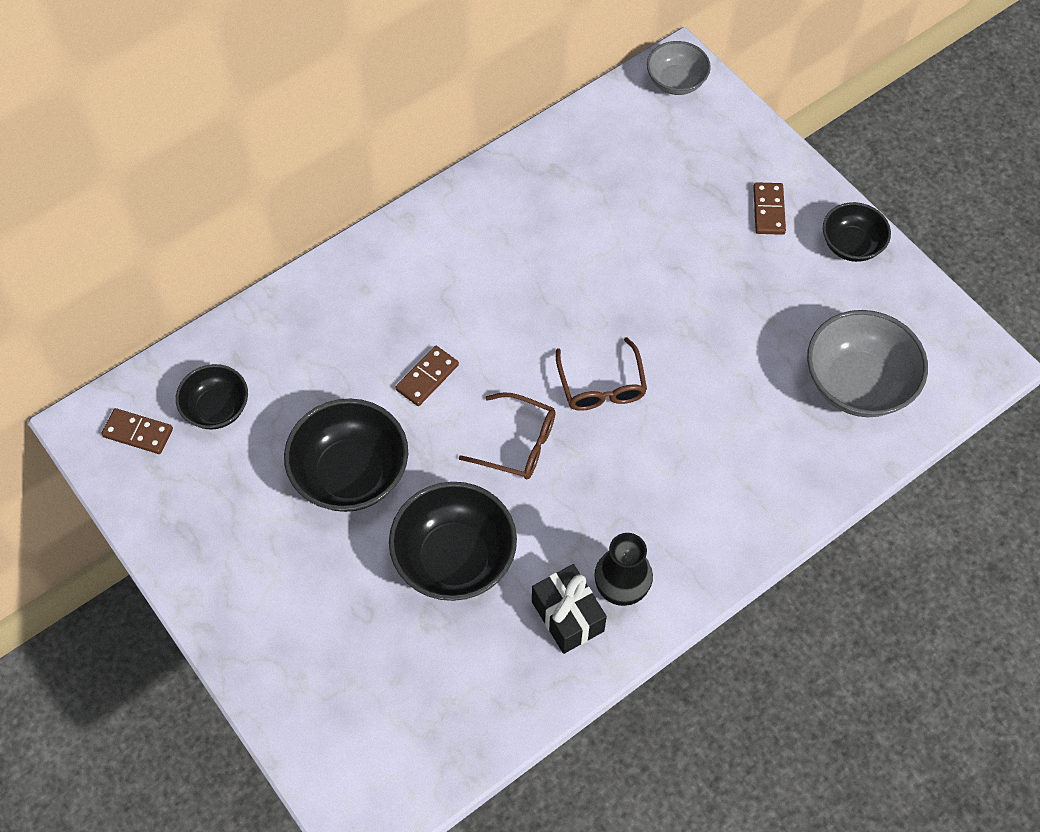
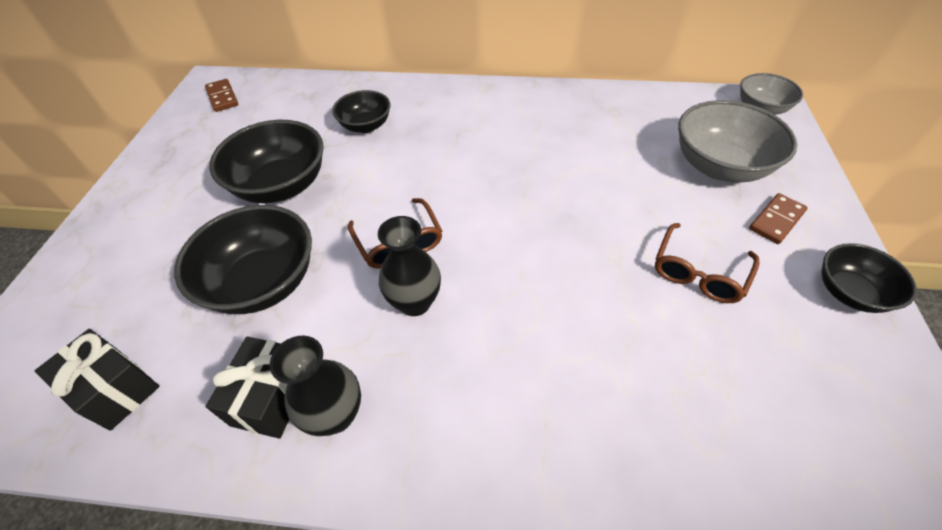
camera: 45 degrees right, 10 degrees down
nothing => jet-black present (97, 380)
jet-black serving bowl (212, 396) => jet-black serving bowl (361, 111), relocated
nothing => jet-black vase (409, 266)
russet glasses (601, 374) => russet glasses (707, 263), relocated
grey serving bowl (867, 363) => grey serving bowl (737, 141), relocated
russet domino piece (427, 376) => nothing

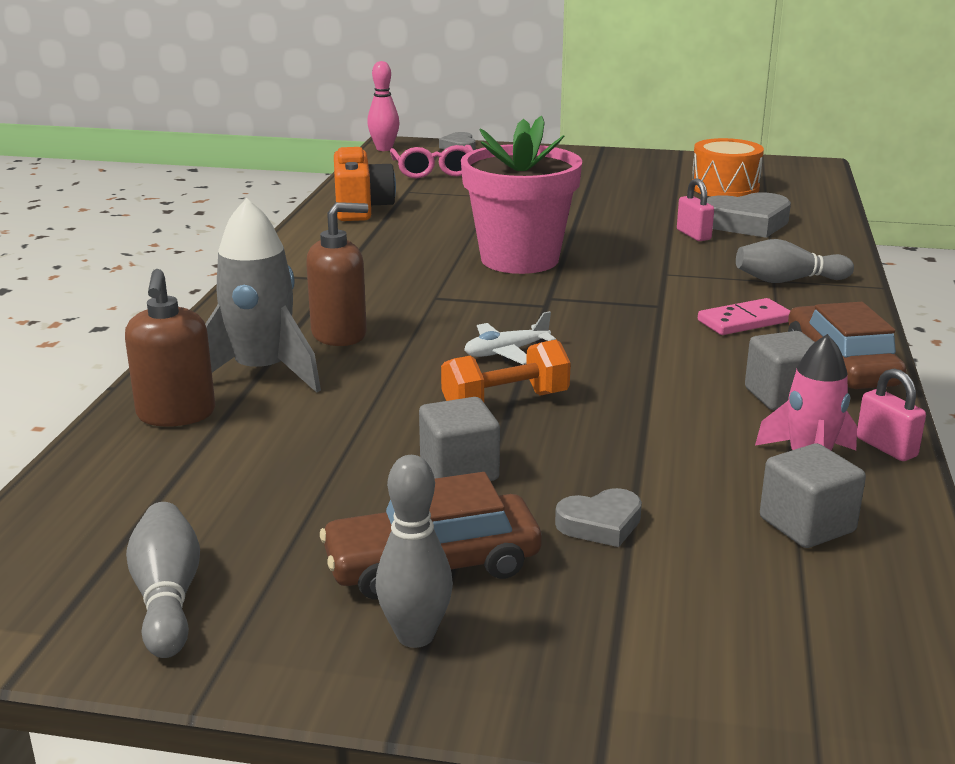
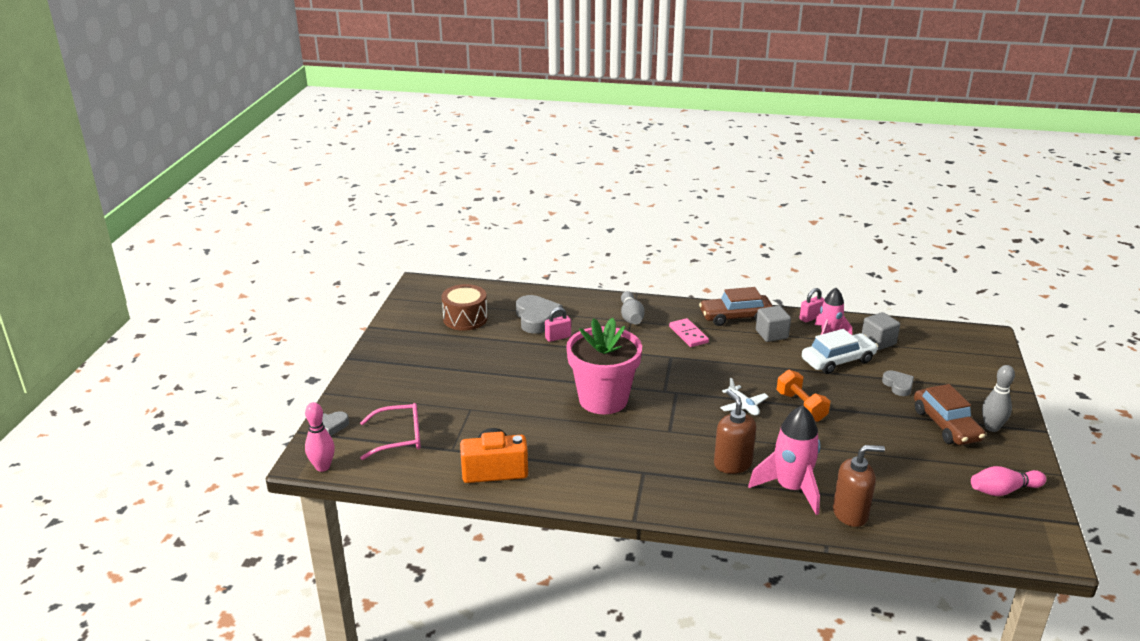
camera: 90 degrees left, 5 degrees up
bright orange toy drum (728, 167) => russet toy drum (465, 307)
grey toy rocket (263, 295) => pink toy rocket (784, 460)
nothing => snow-white toy car (840, 351)
grey tenpin (163, 580) => pink tenpin (1008, 481)
grey block (459, 439) => nothing

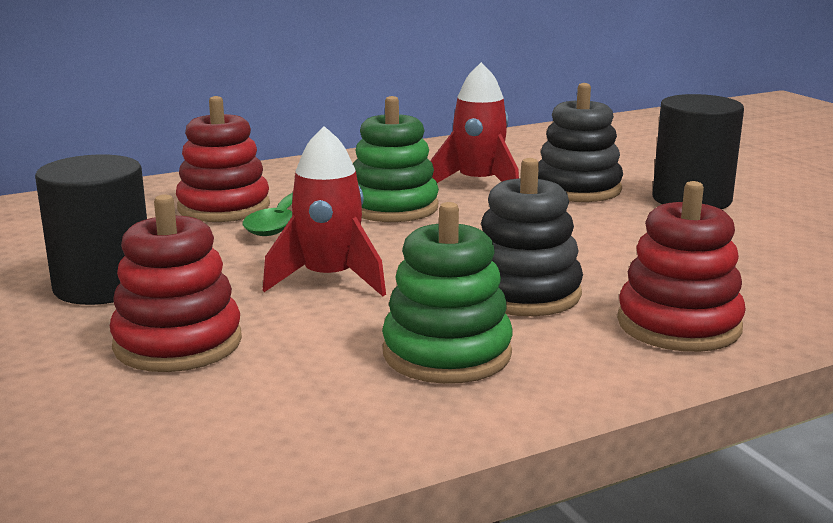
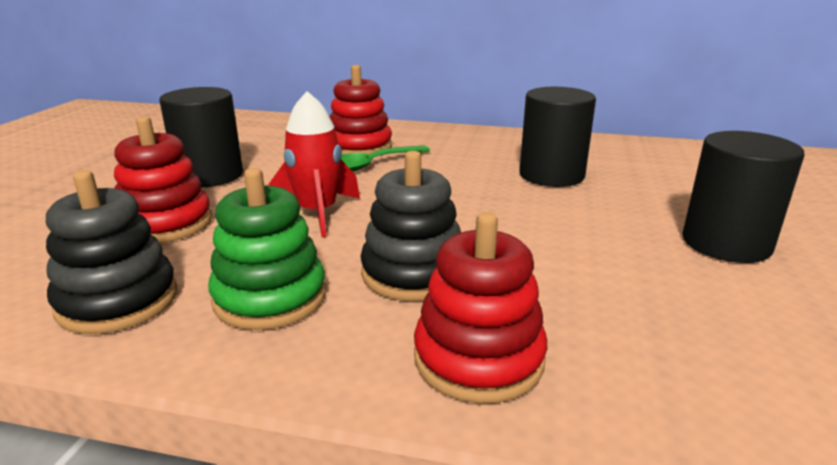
camera: 40 degrees right, 5 degrees up
jet-black stacking toy (580, 142) => jet-black stacking toy (111, 252), relocated
red toy rocket (474, 122) => jet-black solid cylinder (557, 137)
emerald stacking toy (396, 159) => nothing

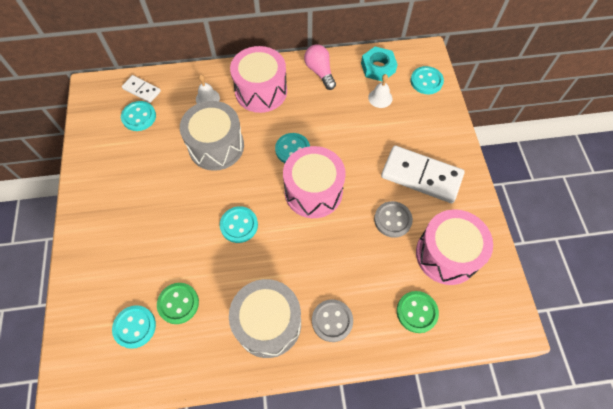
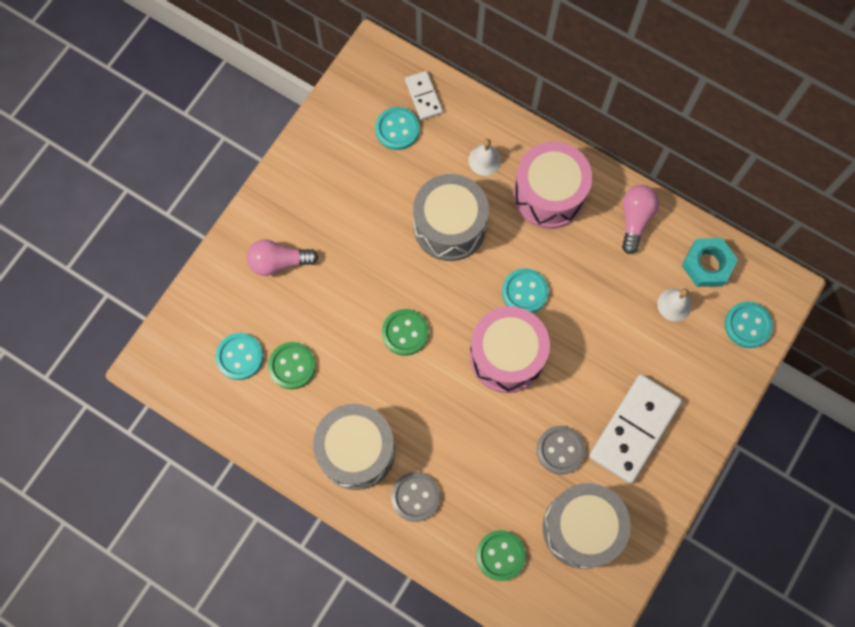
camera: 40 degrees right, 10 degrees up
nothing => pink bulb (282, 257)
teal shirt button (239, 224) => emerald shirt button (405, 332)
pink toy drum (454, 247) => grey toy drum (587, 526)
snow-white domino piece (423, 174) => snow-white domino piece (635, 429), 60 degrees clockwise

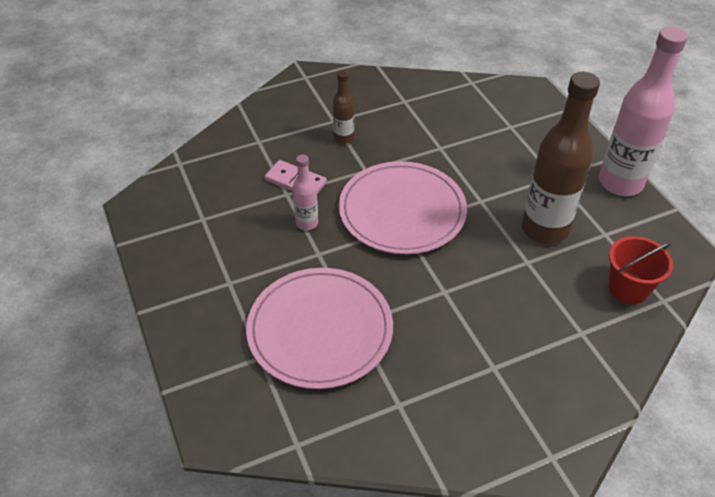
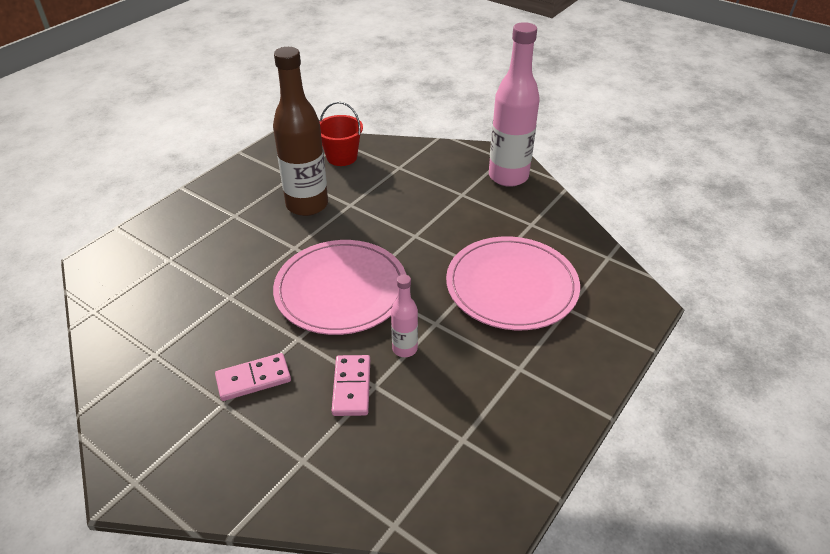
camera: 120 degrees left, 5 degrees down
russet drink bottle (343, 107) => pink domino piece (253, 377)
pink drink bottle (643, 111) => pink drink bottle (514, 104), relocated

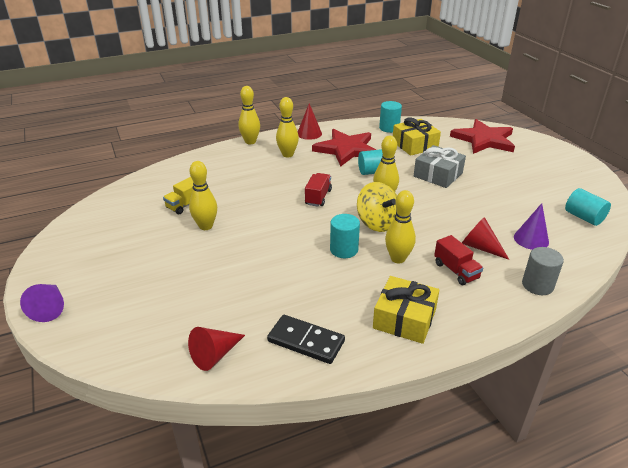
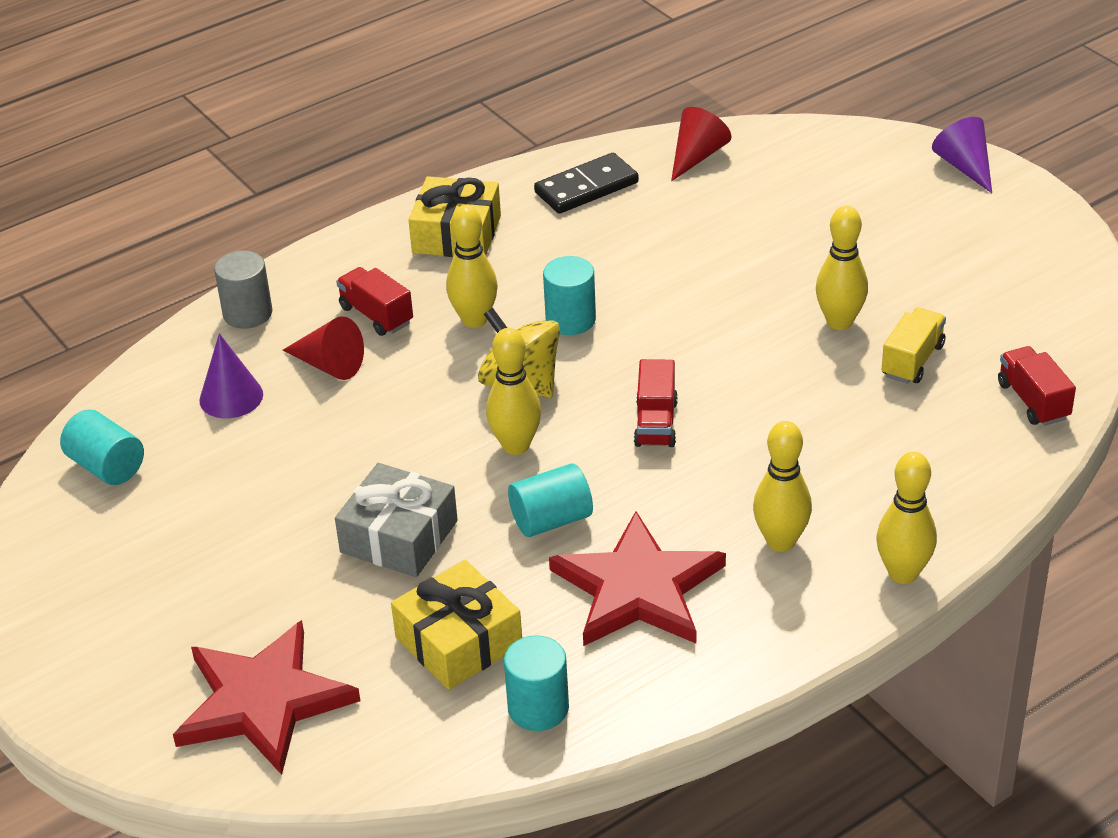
camera: 170 degrees right, 5 degrees up
jet-black domino piece (306, 339) => jet-black domino piece (586, 183), 45 degrees counterclockwise
nothing => red lorry (1037, 386)
red cone shape (310, 121) => nothing

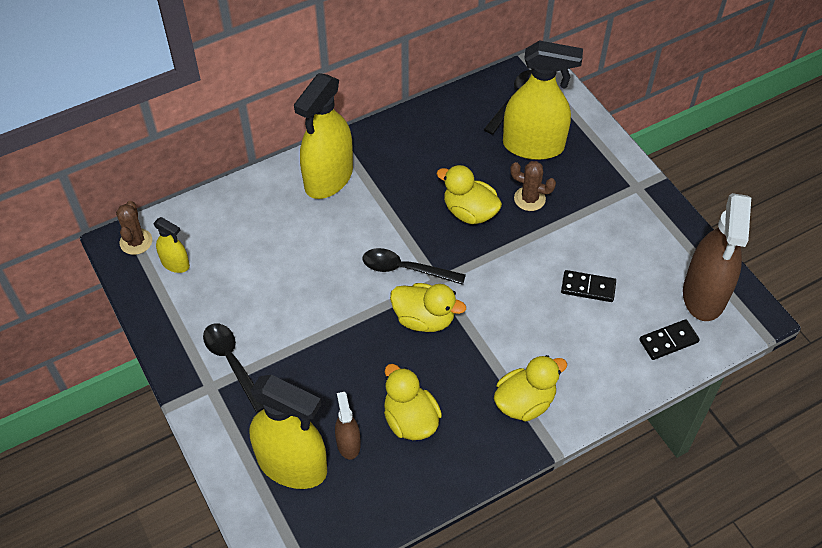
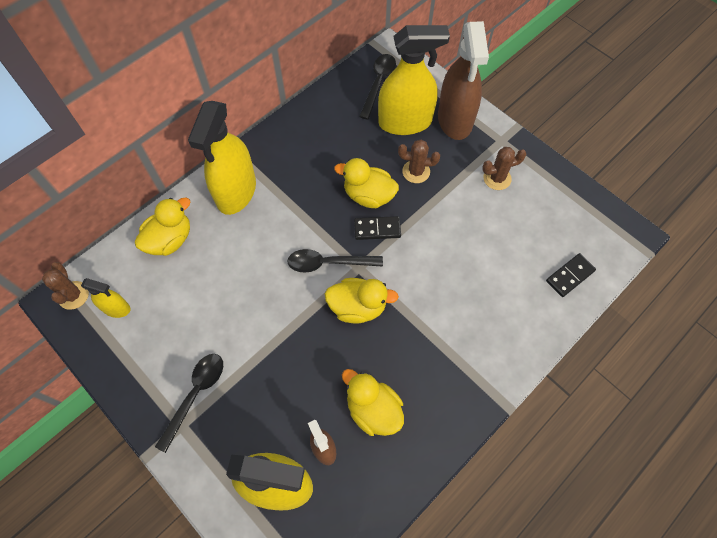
camera: 15 degrees left, 10 degrees up
bright yellow rubber duck (530, 388) => bright yellow rubber duck (163, 226), relocated
jet-black spoon (233, 368) => jet-black spoon (189, 403), 75 degrees clockwise
jet-black domino piece (588, 286) => jet-black domino piece (377, 228), relocated
russet spray cleaner (717, 257) => russet spray cleaner (463, 80), relocated
nothing => russet cactus (504, 168)

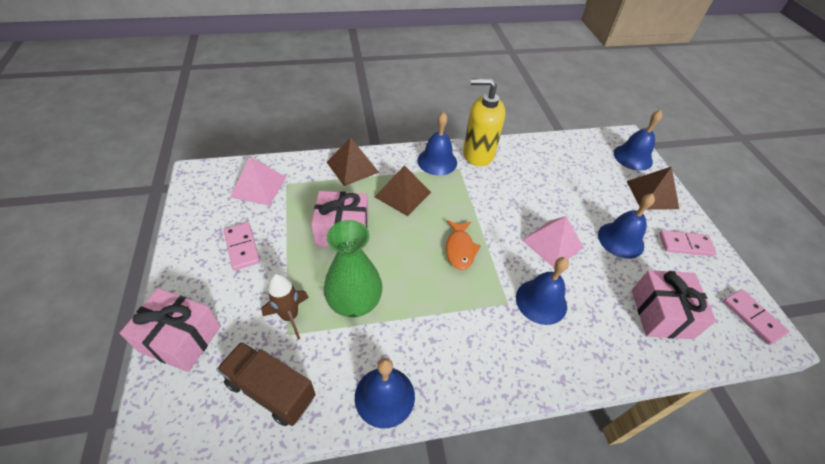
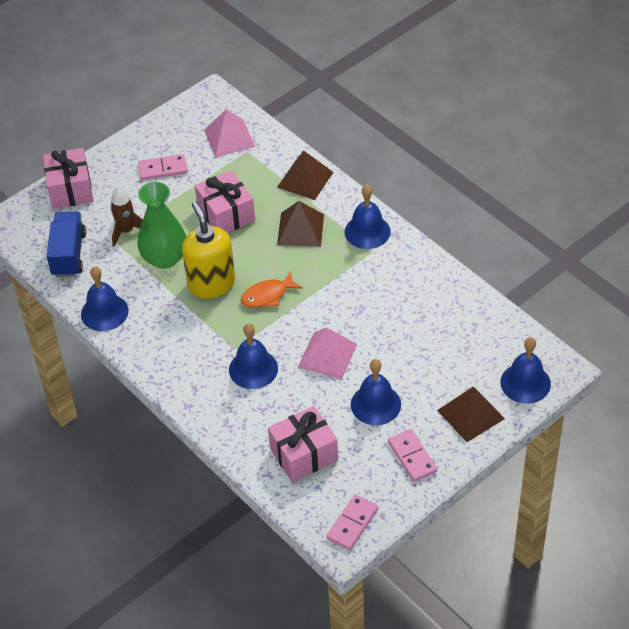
camera: 65 degrees right, 0 degrees up
russet lorry (266, 384) => royal blue lorry (66, 244)
pink domino piece (242, 246) => pink domino piece (162, 167), 45 degrees clockwise
bright yellow soap pump (484, 122) => bright yellow soap pump (208, 250), relocated

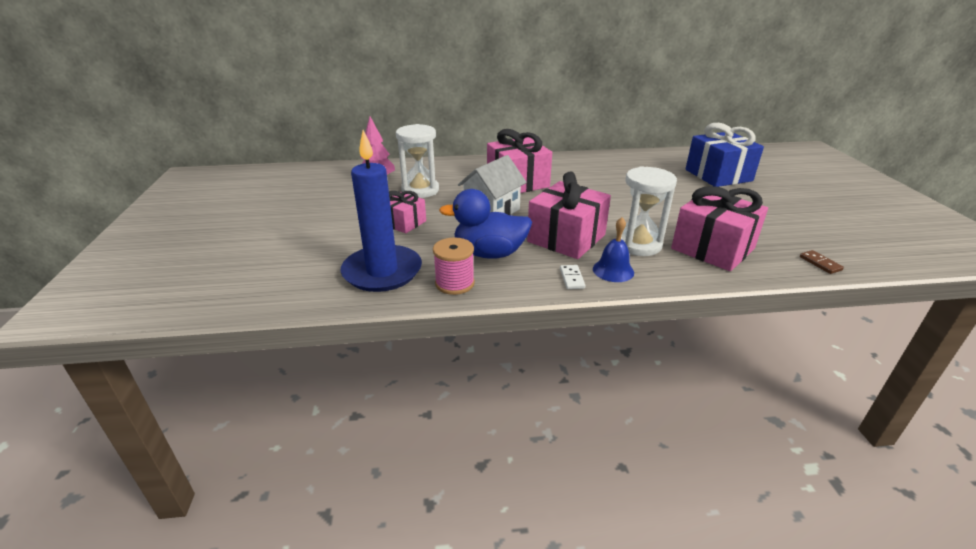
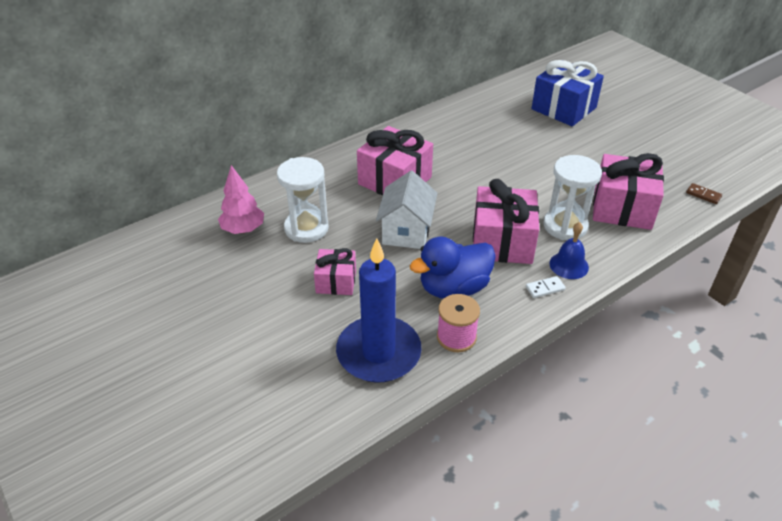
camera: 30 degrees left, 10 degrees up
snow-white domino piece (572, 277) => snow-white domino piece (546, 287), 75 degrees counterclockwise

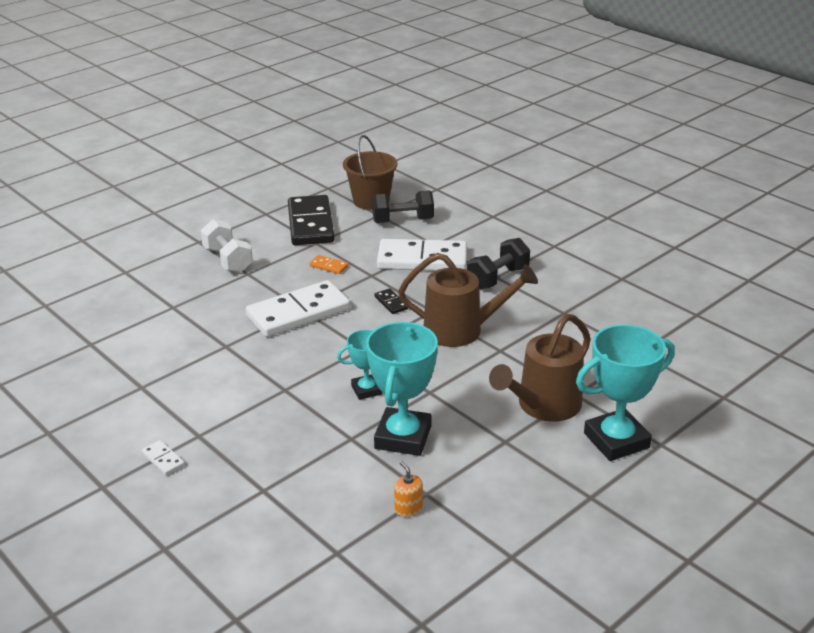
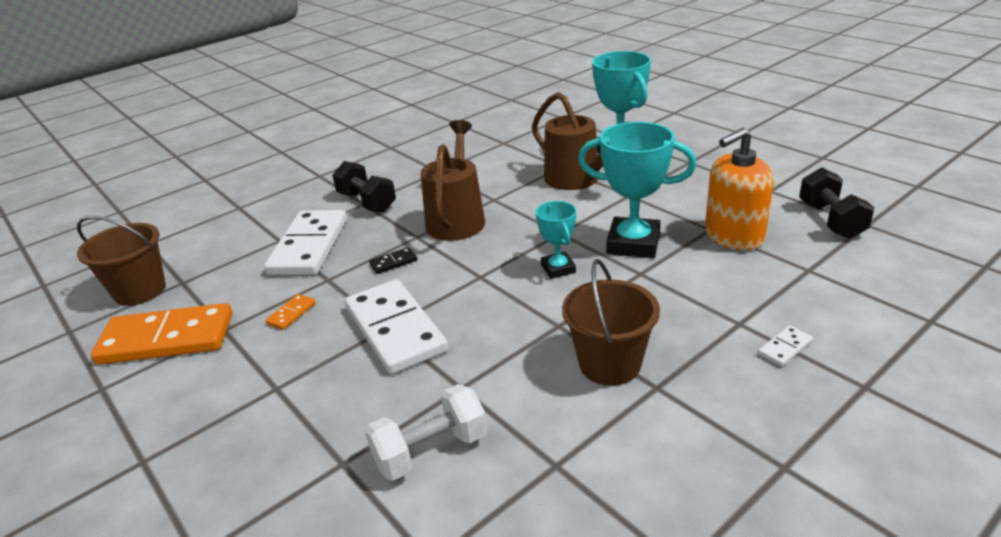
camera: 85 degrees left, 0 degrees up
jet-black domino piece (311, 220) => bright orange domino piece (161, 334)
snow-white free weight (226, 246) => snow-white free weight (426, 432), relocated
nothing => russet pail (611, 322)
bright orange soap pump (408, 489) => bright orange soap pump (739, 189), x2.35
snow-white domino piece (163, 457) => snow-white domino piece (785, 346), relocated
jet-black free weight (403, 206) => jet-black free weight (836, 203), relocated

